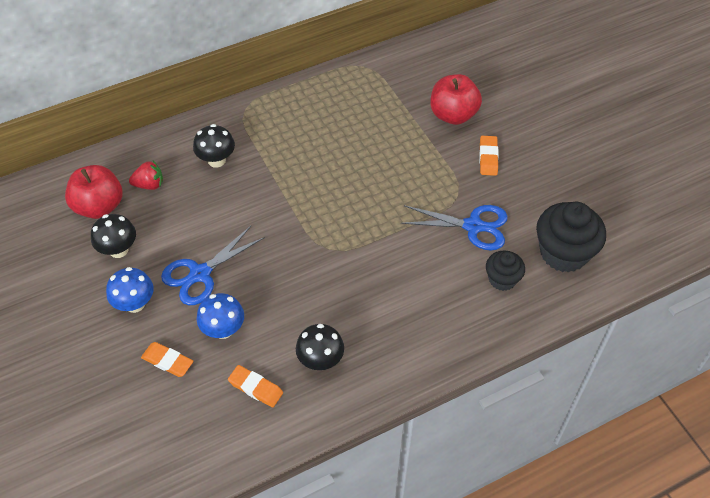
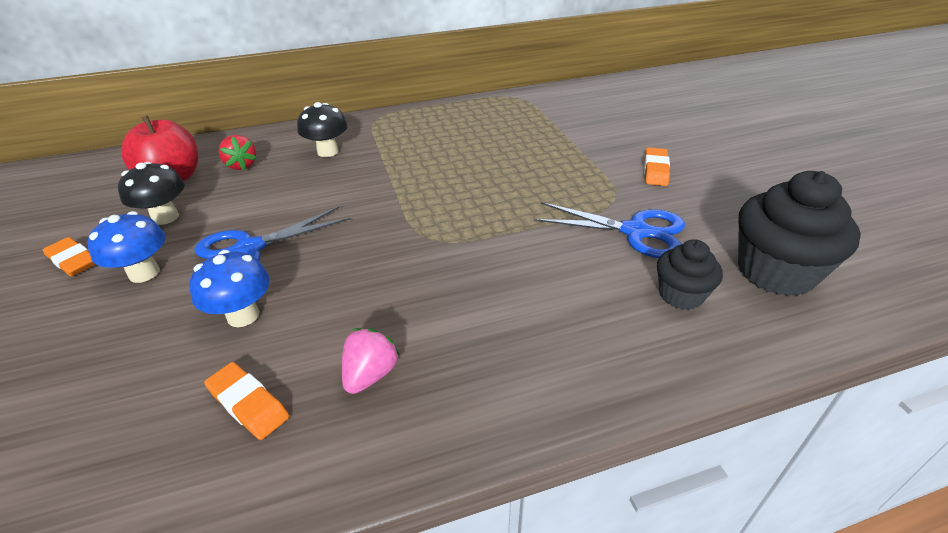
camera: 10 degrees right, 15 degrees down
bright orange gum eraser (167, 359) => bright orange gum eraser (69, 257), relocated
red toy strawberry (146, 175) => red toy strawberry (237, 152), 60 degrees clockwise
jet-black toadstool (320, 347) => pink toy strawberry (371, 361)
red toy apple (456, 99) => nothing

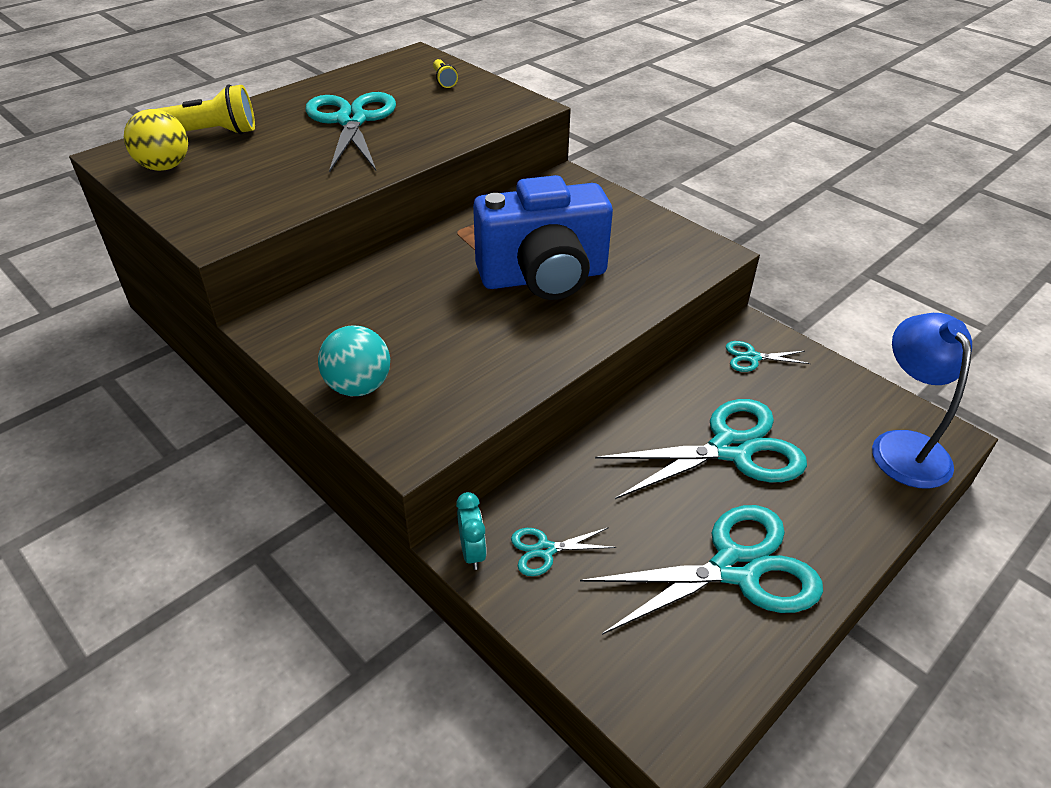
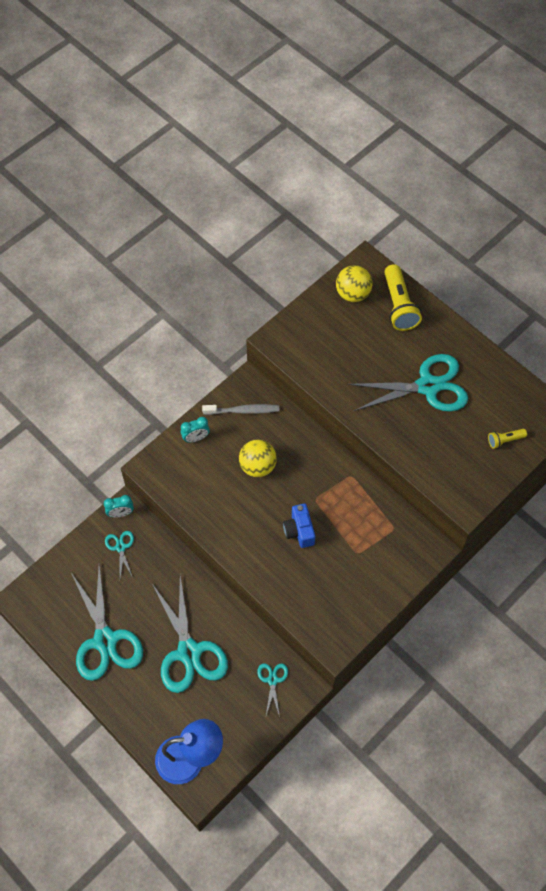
camera: 90 degrees right, 20 degrees up
teal sphere (354, 360) => teal bedside clock (195, 430)
nothing => grey toothbrush (240, 409)
nothing => bright yellow sphere (258, 458)
royal blue compact camera (543, 237) => royal blue compact camera (299, 526), x0.46

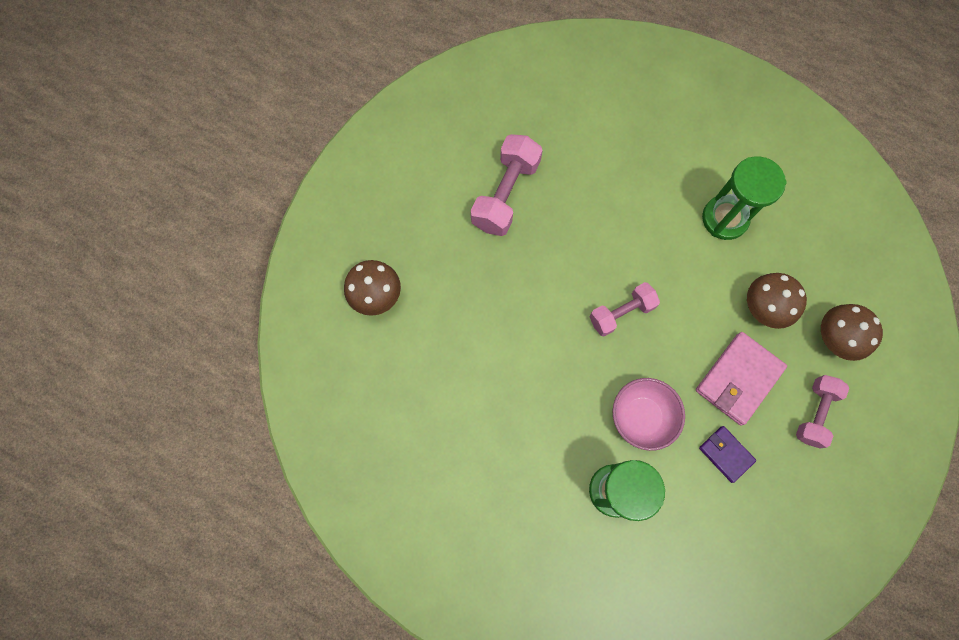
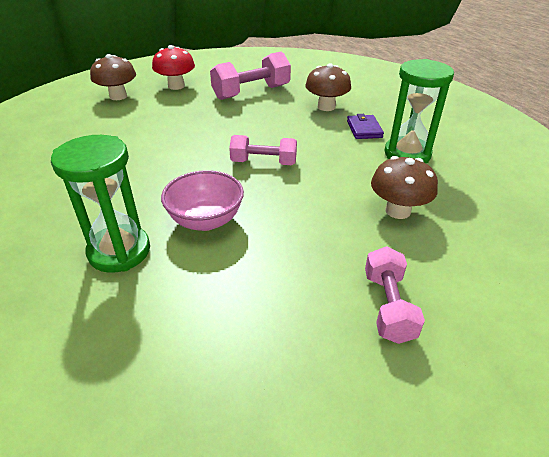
camera: 35 degrees right, 35 degrees down
nothing => red toadstool (173, 67)
russet toadstool (852, 332) => russet toadstool (328, 87), relocated
violet billfold (727, 454) => violet billfold (365, 126), relocated
pink free weight (822, 411) => pink free weight (395, 295), 60 degrees counterclockwise
pink billfold (741, 379) => nothing

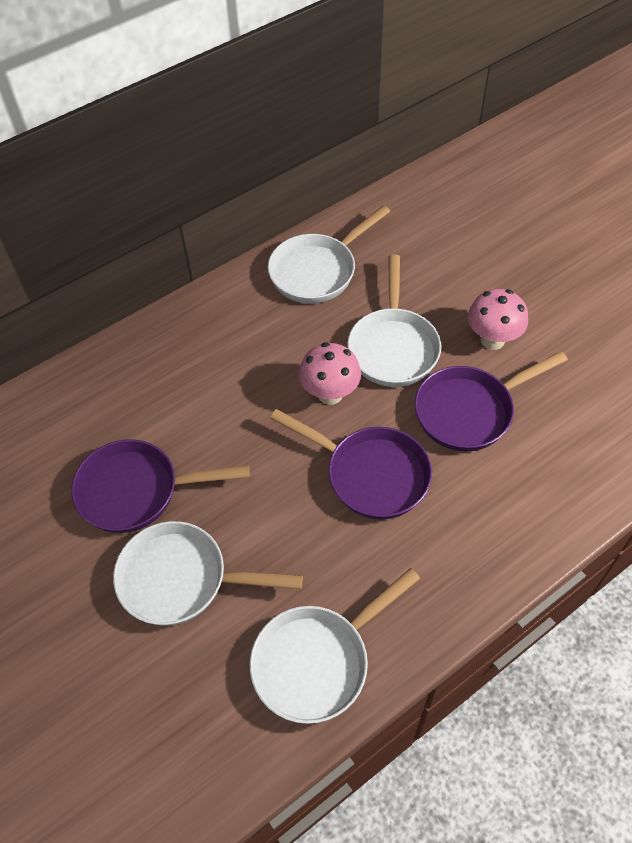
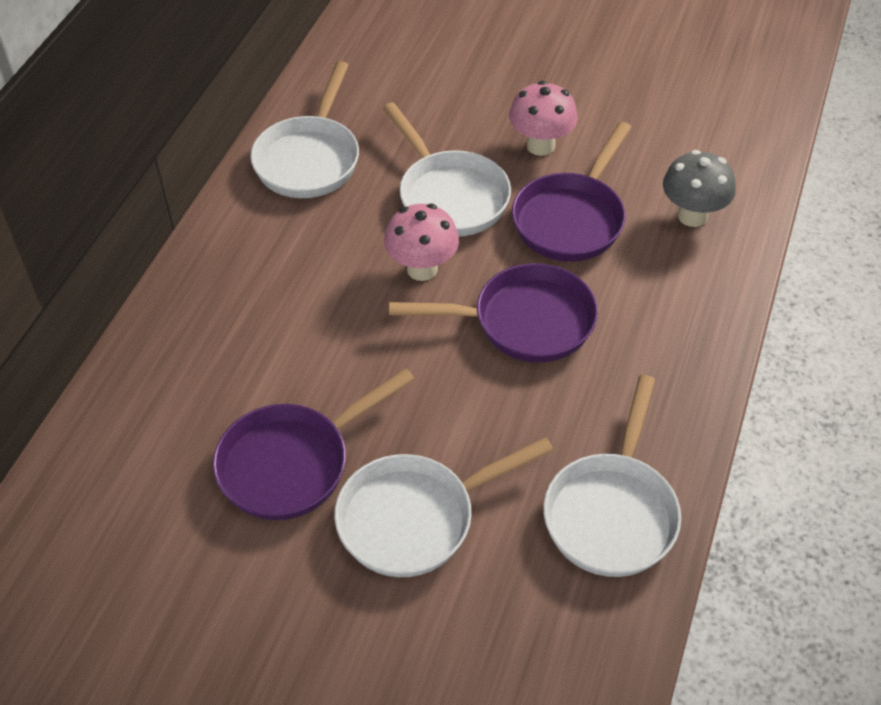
camera: 35 degrees left, 5 degrees down
nothing => grey toadstool (699, 188)

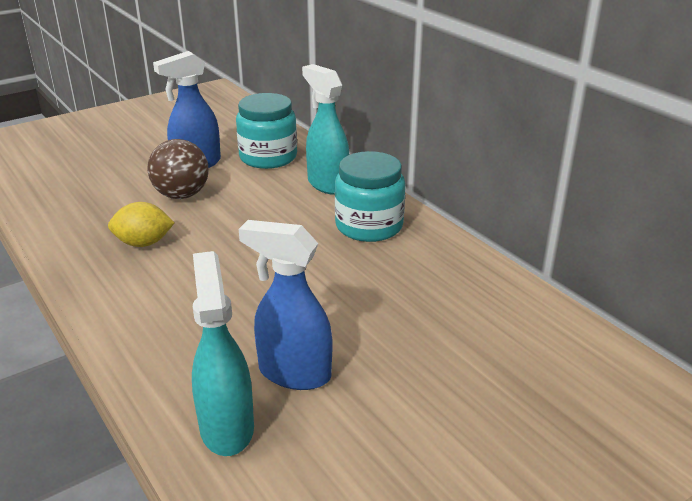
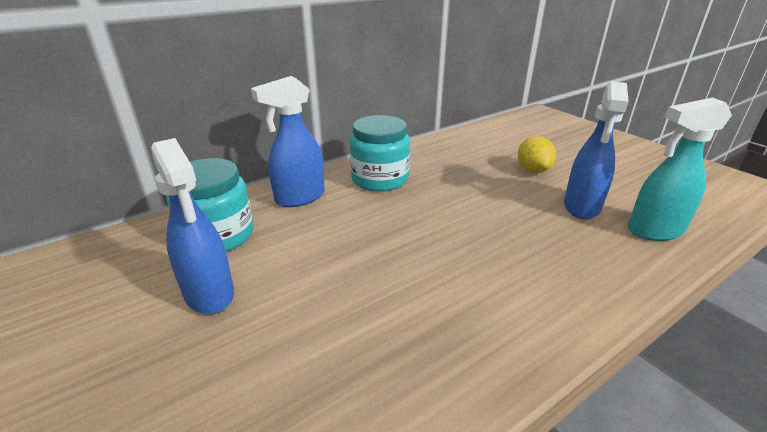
camera: 90 degrees left, 0 degrees up
teal spray cleaner (325, 129) => royal blue spray cleaner (288, 141)
bright yellow lemon (141, 224) => bright yellow lemon (537, 154), relocated
russet sphere (178, 169) => nothing

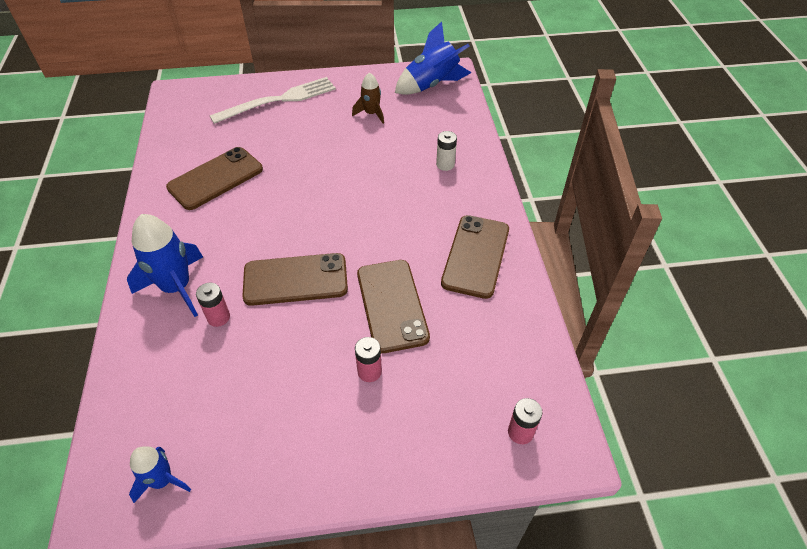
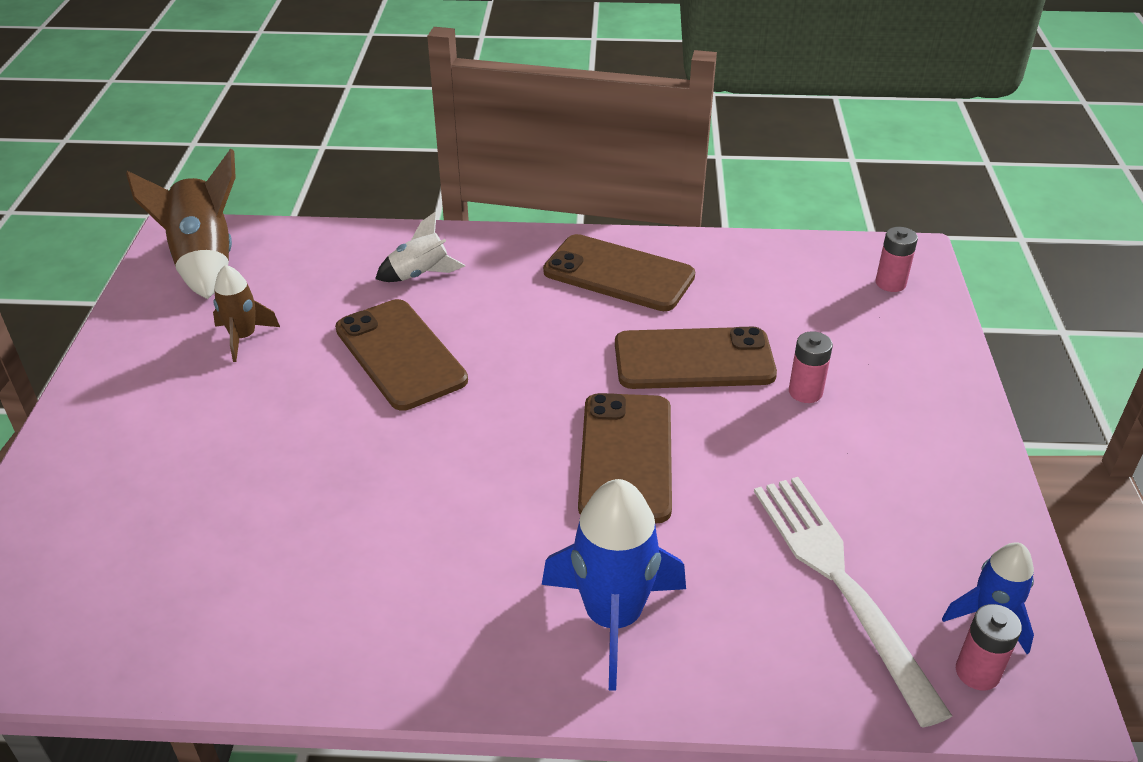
camera: 80 degrees left, 10 degrees down
royal blue toy rocket (433, 58) => russet toy rocket (181, 224)
russet mobile phone (214, 178) => russet mobile phone (401, 355), relocated
snow-white battery (446, 151) => snow-white toy rocket (420, 246)
snow-white fork (273, 100) => snow-white fork (853, 602), relocated
pink battery (213, 305) => pink battery (989, 647), relocated

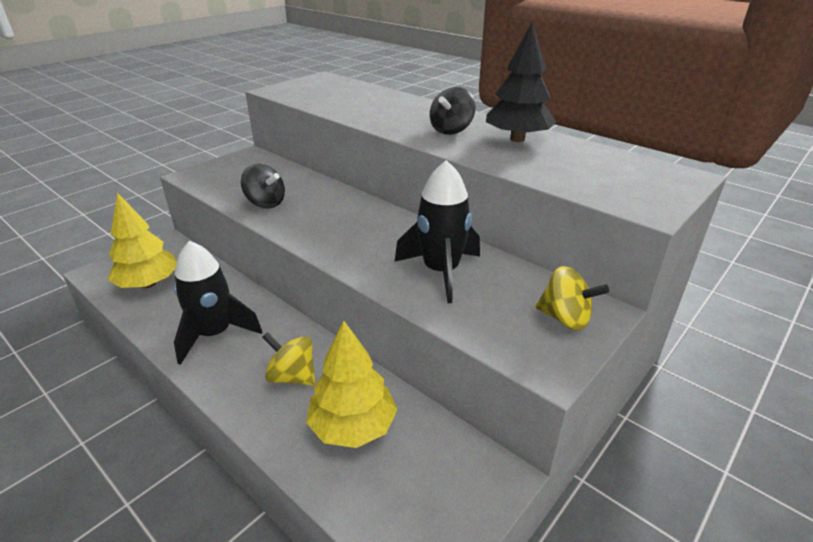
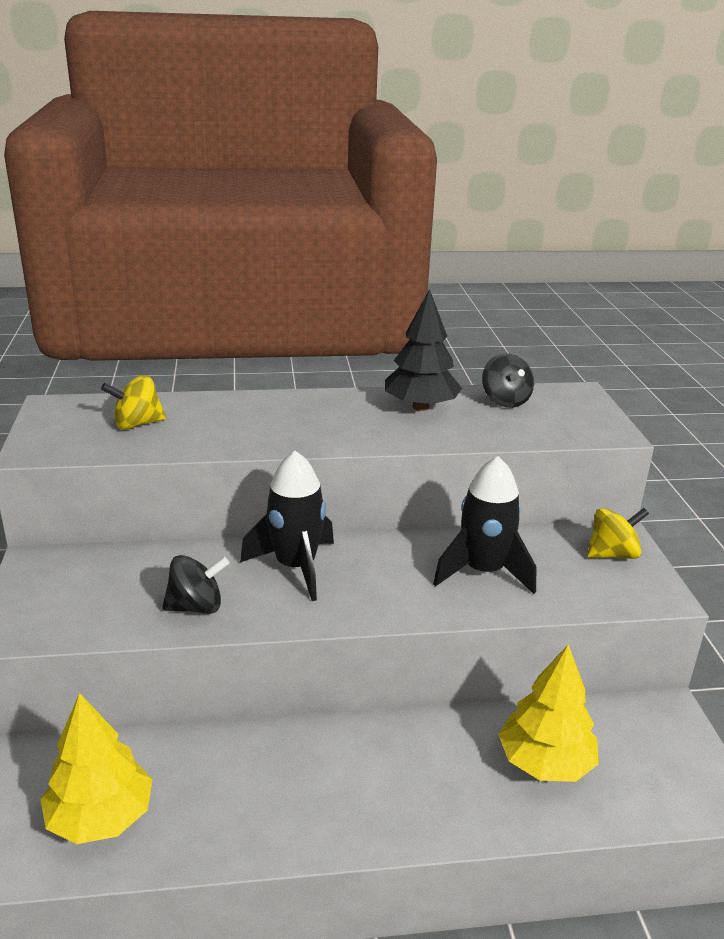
camera: 50 degrees left, 5 degrees down
bright yellow spinning top (288, 359) => bright yellow spinning top (133, 402), relocated
jet-black toy rocket (218, 303) => jet-black toy rocket (287, 526), relocated
jet-black spinning top (452, 111) => jet-black spinning top (508, 380), relocated

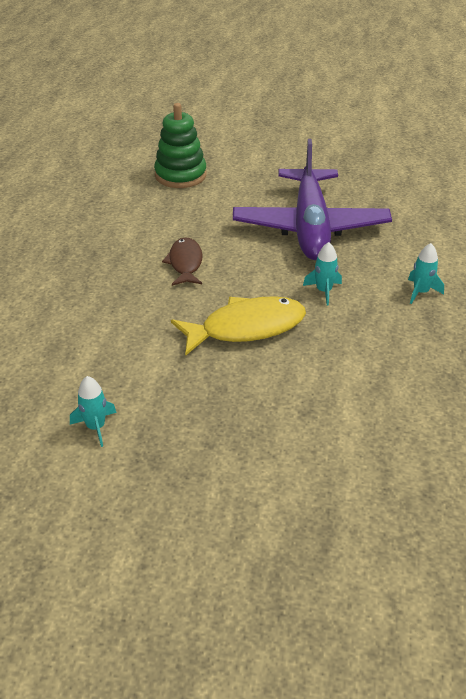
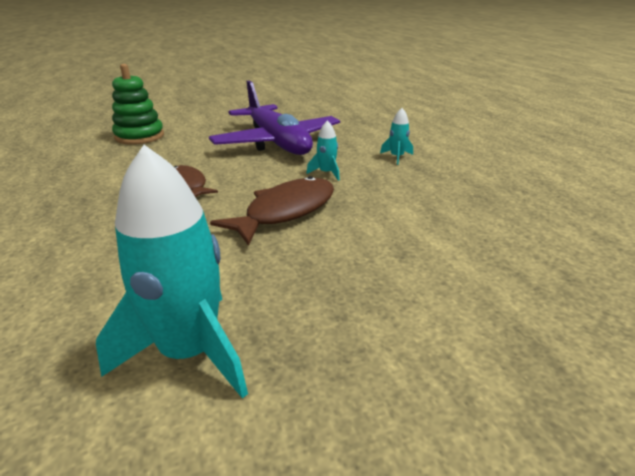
camera: 30 degrees left, 10 degrees down
teal toy rocket (93, 411) => teal toy rocket (172, 272), x2.16
bright yellow fish (238, 326) => russet fish (272, 211)

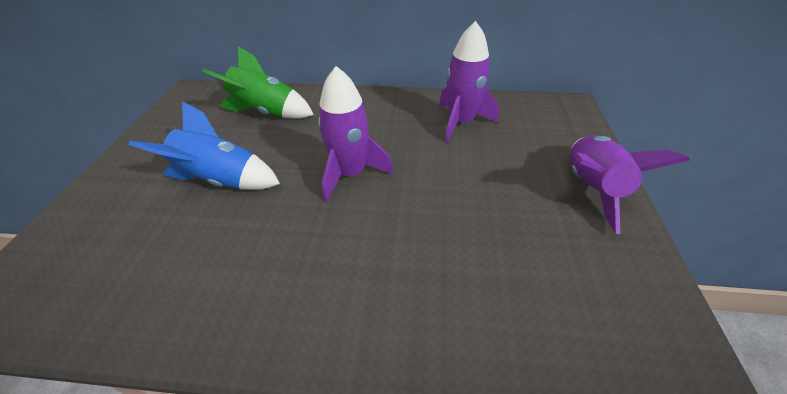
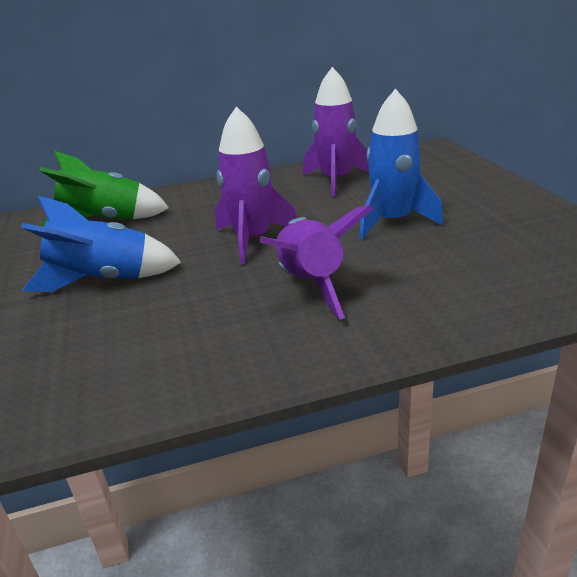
camera: 20 degrees left, 15 degrees down
violet toy rocket (630, 184) => violet toy rocket (317, 262), relocated
nothing => royal blue toy rocket (401, 164)

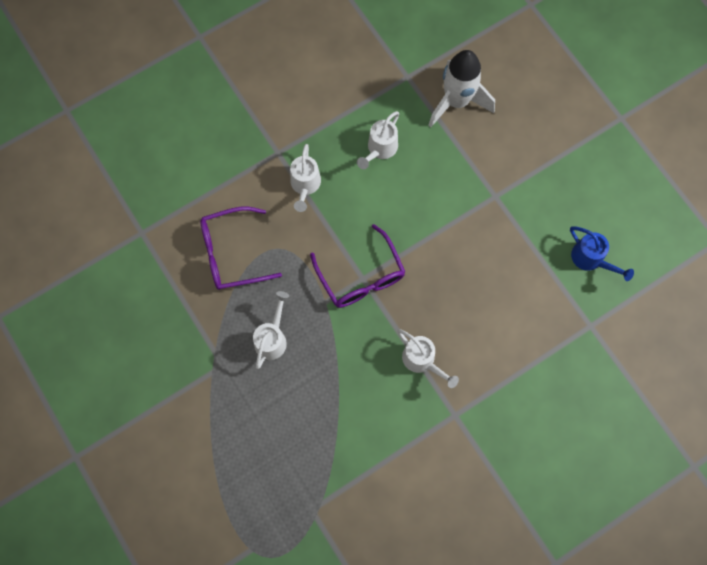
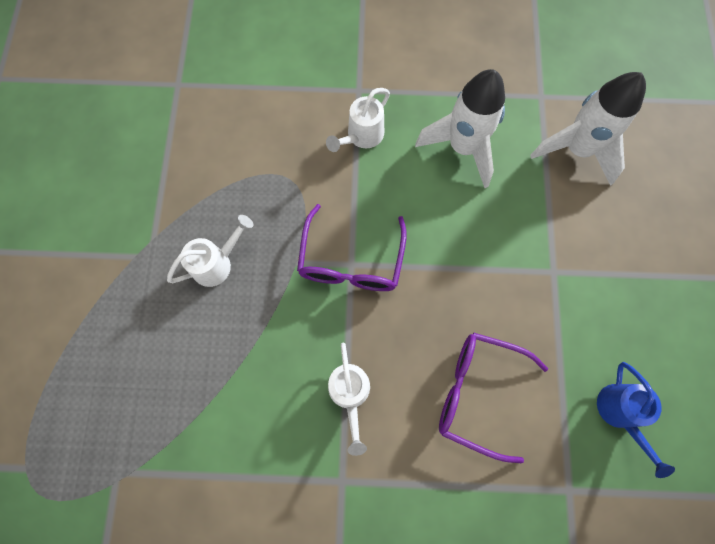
camera: 35 degrees right, 0 degrees up
snow-white watering pot (378, 140) => snow-white toy rocket (460, 128)
violet glasses (241, 248) => violet glasses (493, 398), relocated

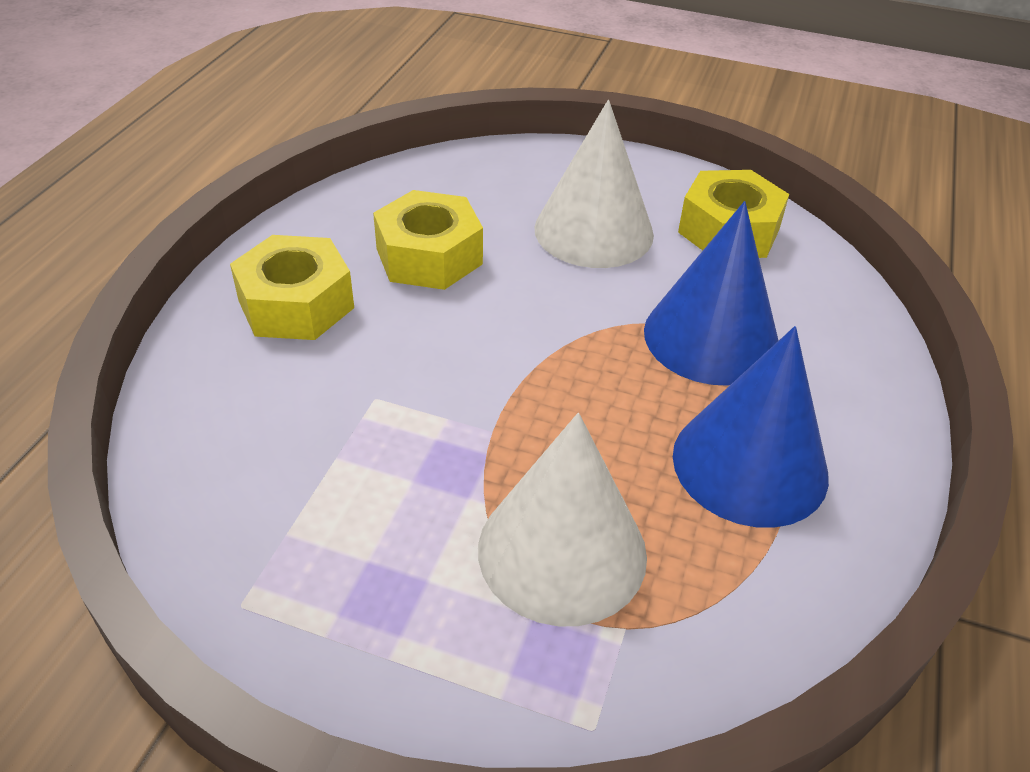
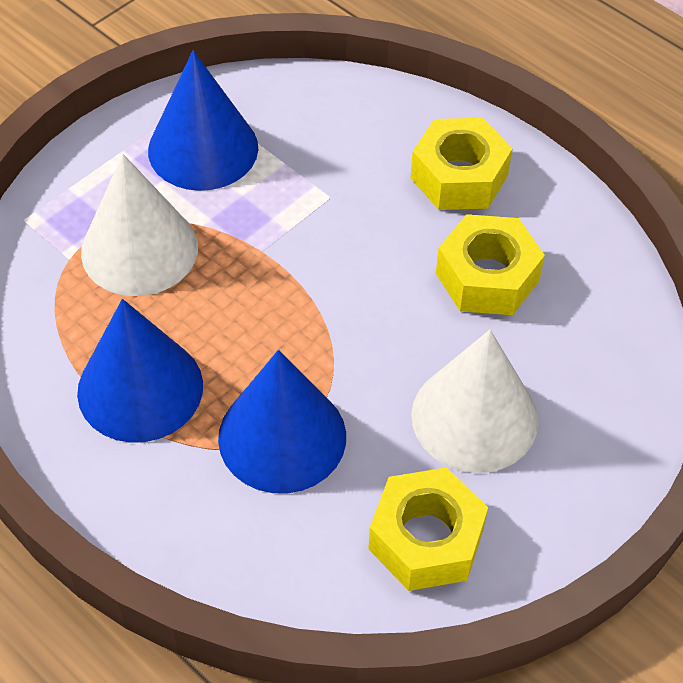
camera: 115 degrees right, 10 degrees up
nothing => royal blue cone shape (203, 121)

